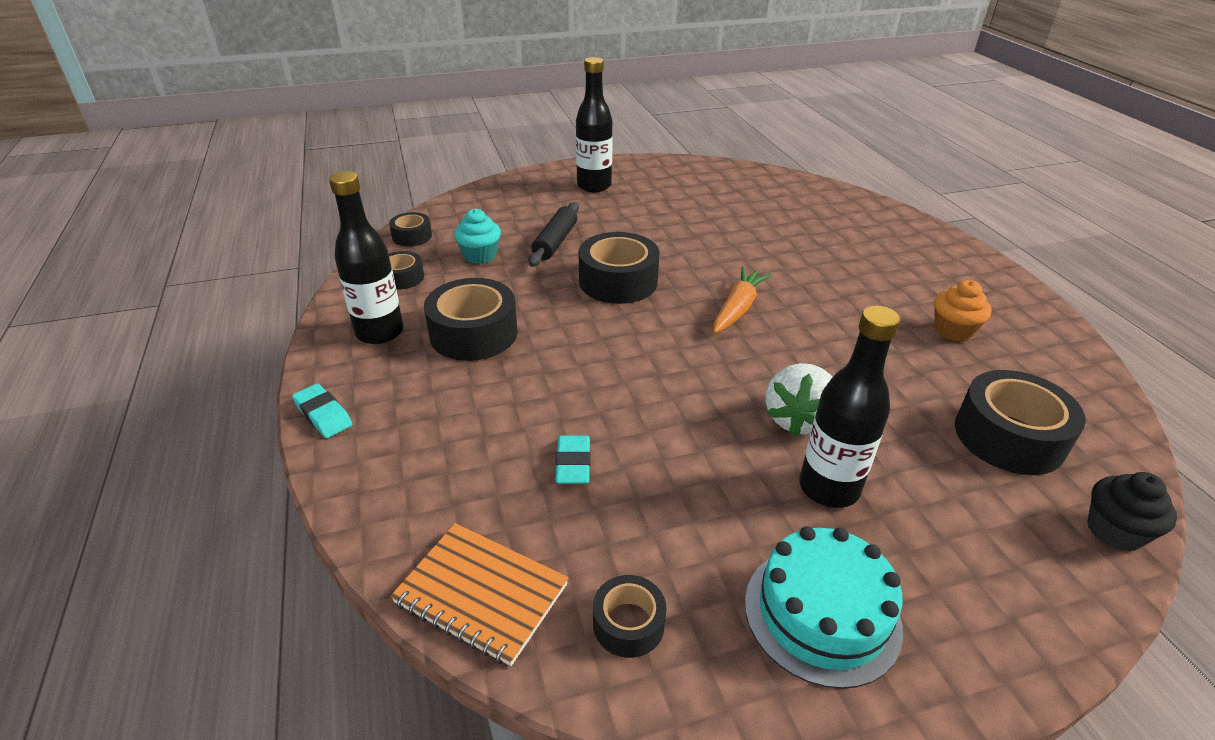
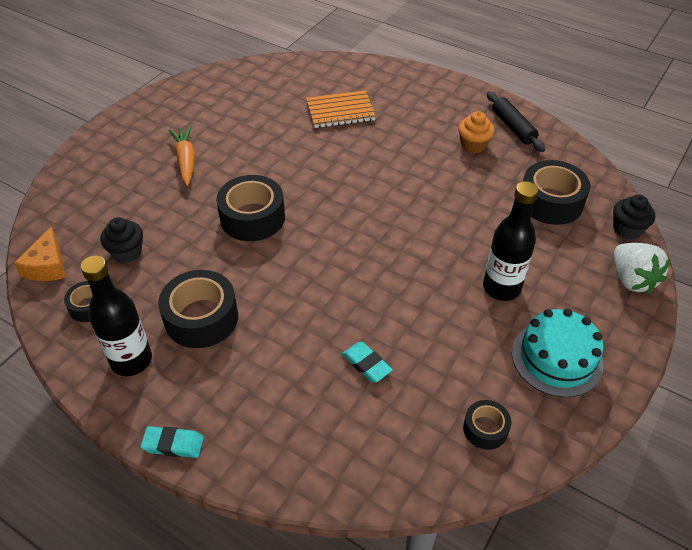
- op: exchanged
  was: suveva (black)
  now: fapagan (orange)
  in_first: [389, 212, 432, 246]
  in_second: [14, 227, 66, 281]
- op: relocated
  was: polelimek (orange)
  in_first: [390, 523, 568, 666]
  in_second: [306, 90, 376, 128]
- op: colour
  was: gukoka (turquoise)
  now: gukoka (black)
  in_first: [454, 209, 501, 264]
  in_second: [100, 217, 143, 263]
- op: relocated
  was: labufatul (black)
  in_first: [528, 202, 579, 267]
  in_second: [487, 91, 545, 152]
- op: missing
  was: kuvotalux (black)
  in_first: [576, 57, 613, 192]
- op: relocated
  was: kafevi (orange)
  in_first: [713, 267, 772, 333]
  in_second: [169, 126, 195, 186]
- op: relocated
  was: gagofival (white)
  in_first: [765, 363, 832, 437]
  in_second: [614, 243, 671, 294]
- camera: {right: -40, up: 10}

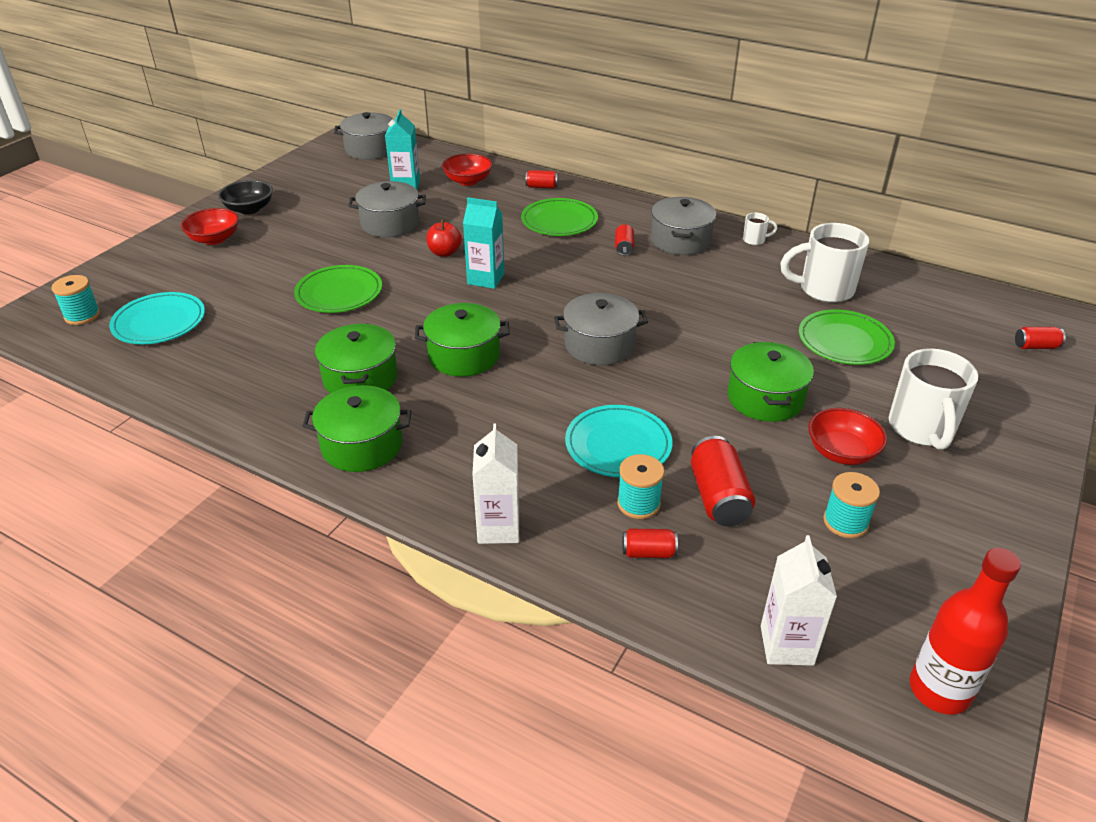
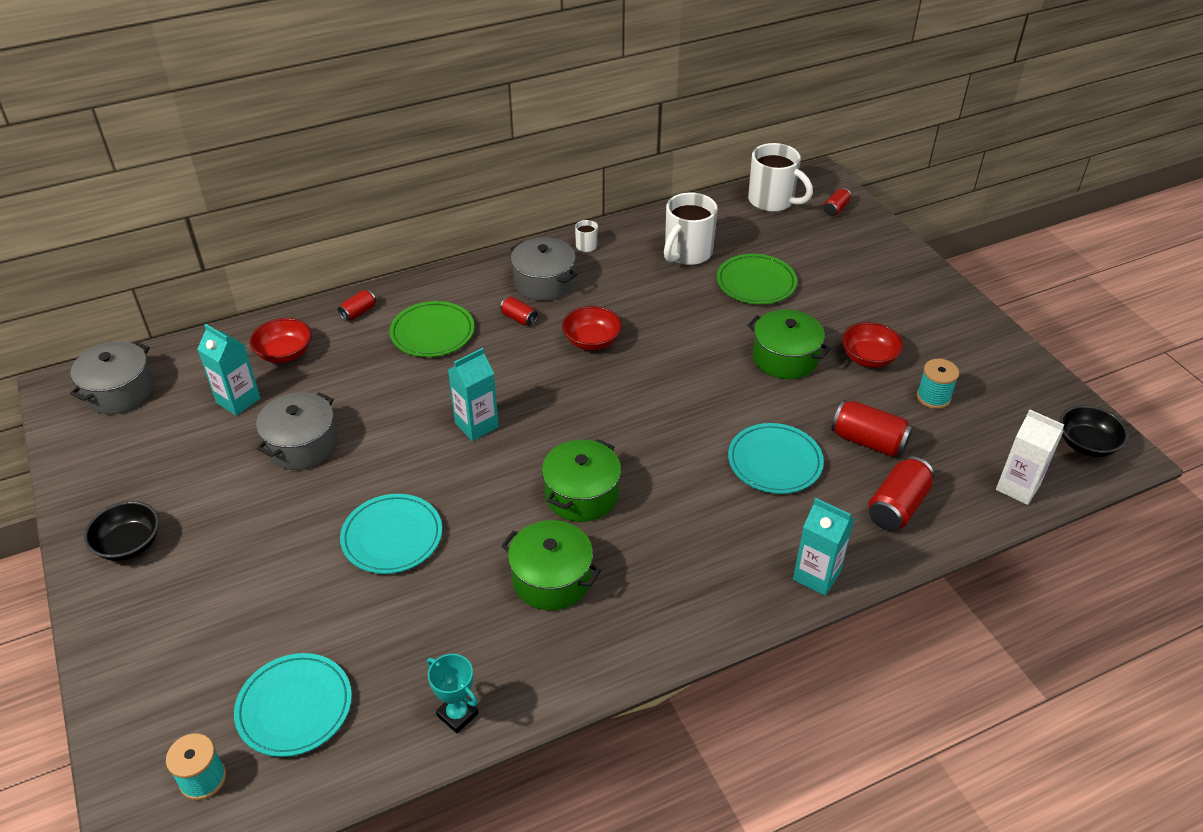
- op: relocated
  was: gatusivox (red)
  in_first: [181, 208, 239, 245]
  in_second: [562, 306, 622, 350]
- op: colour
  was: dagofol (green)
  now: dagofol (turquoise)
  in_first: [294, 265, 382, 313]
  in_second: [340, 494, 442, 574]
- op: missing
  was: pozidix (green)
  in_first: [302, 385, 412, 472]
- op: missing
  was: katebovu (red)
  in_first: [426, 219, 462, 257]
- op: colour
  was: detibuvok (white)
  now: detibuvok (turquoise)
  in_first: [472, 423, 519, 544]
  in_second: [793, 498, 854, 596]
- op: missing
  was: pozidix (grey)
  in_first: [554, 293, 648, 365]
- op: missing
  was: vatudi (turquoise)
  in_first: [617, 454, 664, 519]
- op: size
  was: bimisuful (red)
  in_first: [622, 529, 678, 558]
  in_second: [869, 456, 934, 530]
  ratio: 1.78
- op: relocated
  was: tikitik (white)
  in_first: [889, 348, 978, 450]
  in_second: [748, 143, 813, 212]
- op: exchanged
  was: kuvotalux (red)
  now: gatusivox (black)
  in_first: [910, 548, 1021, 715]
  in_second: [1059, 405, 1129, 457]
- op: appeared
  now: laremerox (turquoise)
  in_second: [427, 654, 479, 733]
- camera: {right: -55, up: 5}

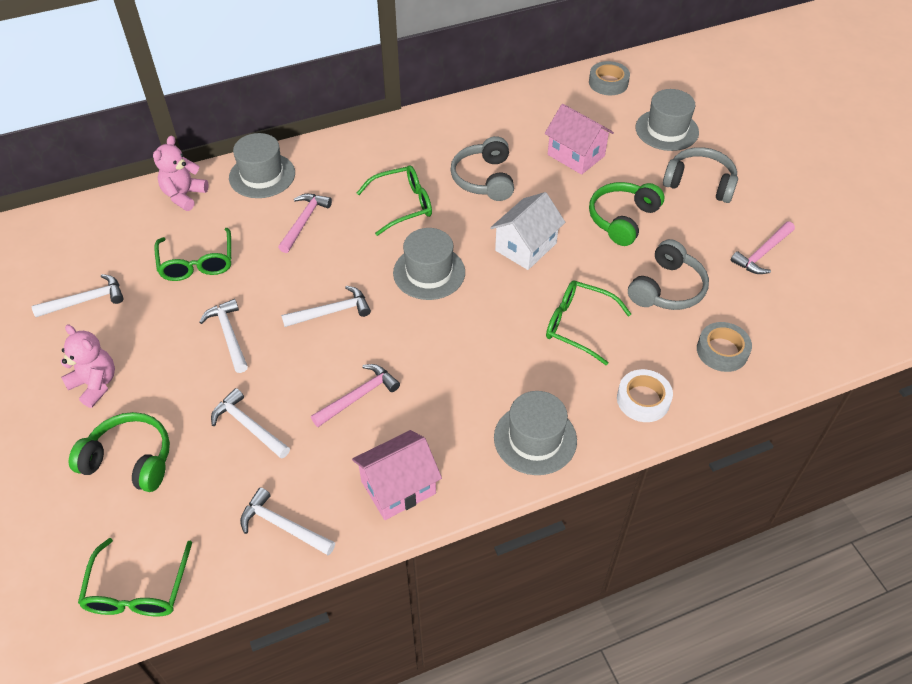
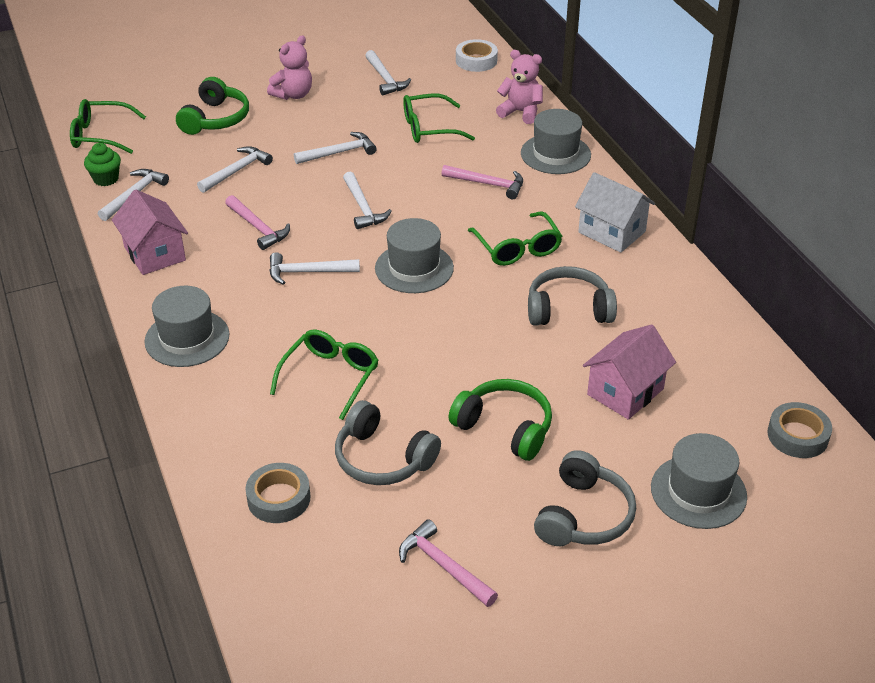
- op: relocated
  was: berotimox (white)
  in_first: [490, 192, 565, 270]
  in_second: [575, 172, 655, 253]
- op: relocated
  was: suveva (white)
  in_first: [617, 369, 673, 422]
  in_second: [456, 39, 498, 72]
- op: appeared
  now: gukoka (green)
  in_second: [84, 143, 121, 186]
- op: appeared
  now: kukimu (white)
  in_second: [269, 252, 360, 285]
- camera: {right: 90, up: -10}

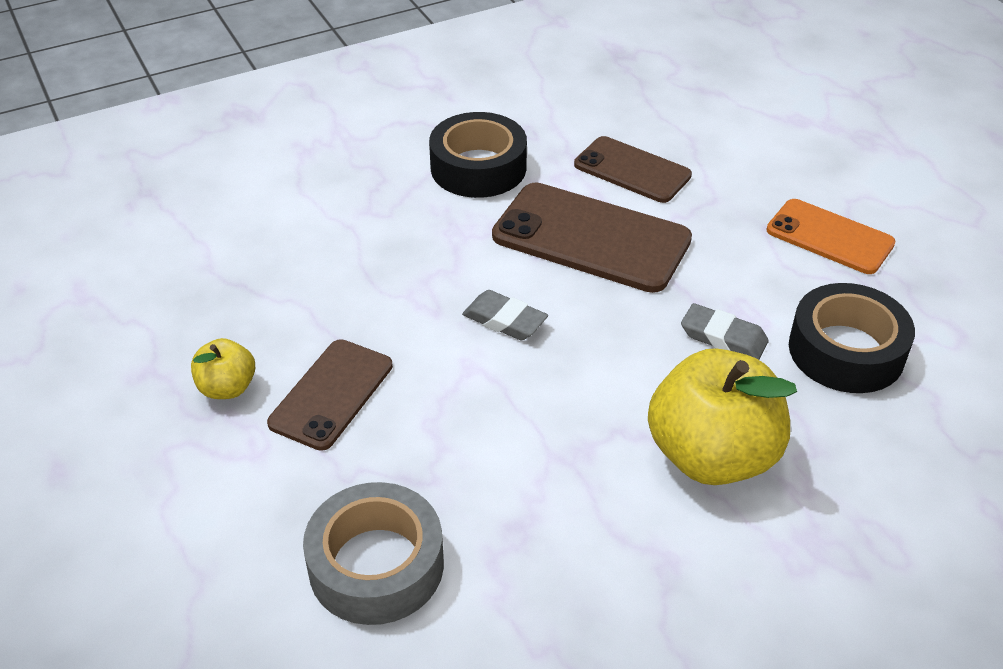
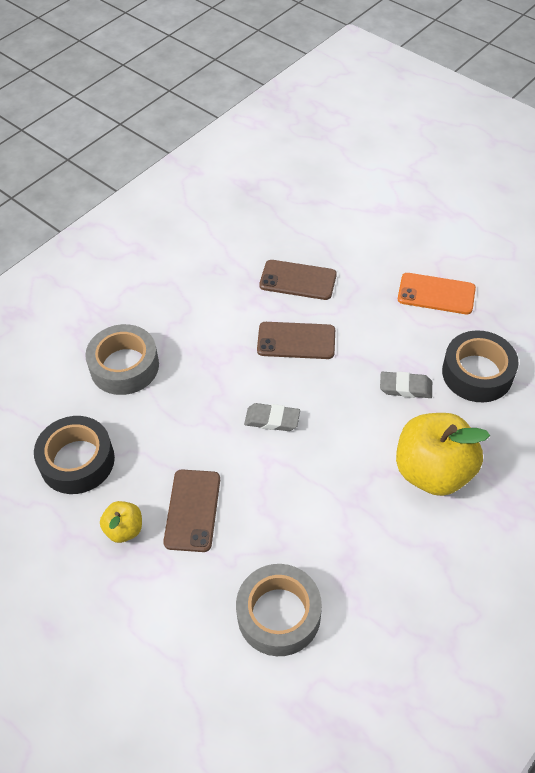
- op: relocated
  was: suveva (black)
  in_first: [429, 112, 527, 198]
  in_second: [34, 416, 115, 494]
- op: size
  was: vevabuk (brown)
  in_first: [492, 182, 692, 293]
  in_second: [257, 322, 335, 359]
  ratio: 0.63
- op: appeared
  now: suveva (grey)
  in_second: [85, 324, 159, 395]
- camera: {right: -20, up: 10}

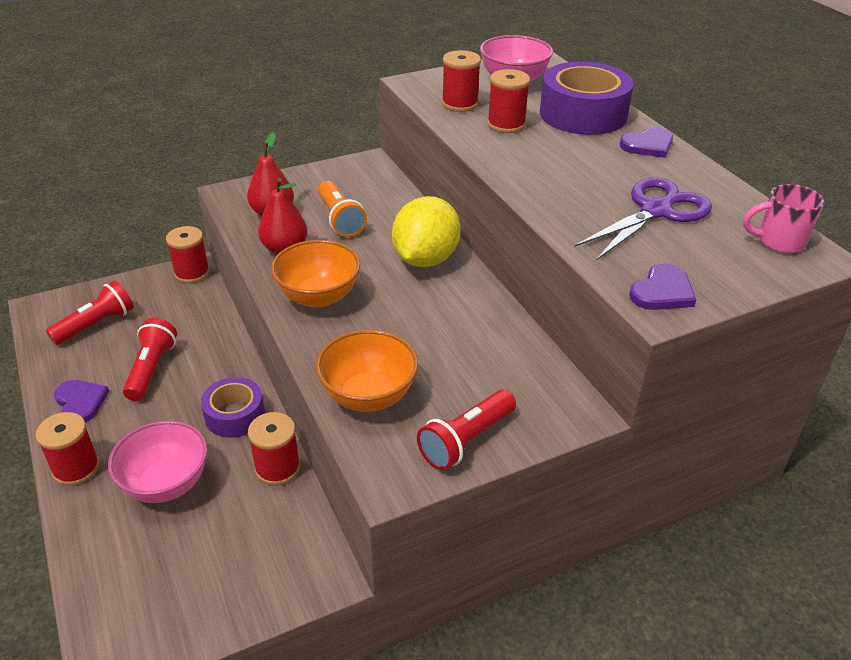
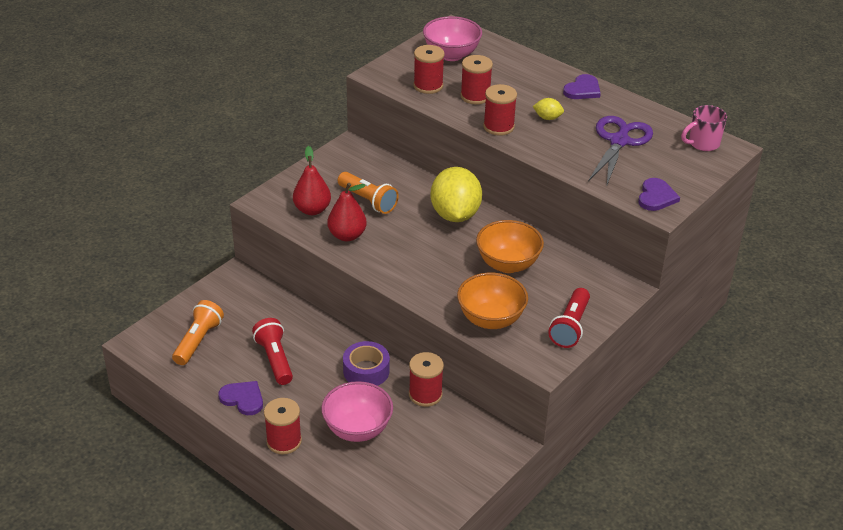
- op: colour
  was: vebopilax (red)
  now: vebopilax (orange)
  in_first: [46, 280, 134, 345]
  in_second: [172, 300, 224, 365]
- op: relocated
  was: vatudi (red)
  in_first: [166, 226, 210, 283]
  in_second: [483, 84, 517, 136]
- op: relocated
  was: gatusivox (orange)
  in_first: [271, 240, 360, 308]
  in_second: [476, 220, 544, 273]
- op: missing
  was: suveva (purple)
  in_first: [540, 61, 634, 135]
- op: appeared
  now: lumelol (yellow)
  in_second: [533, 98, 564, 120]
- camera: {right: -25, up: 0}

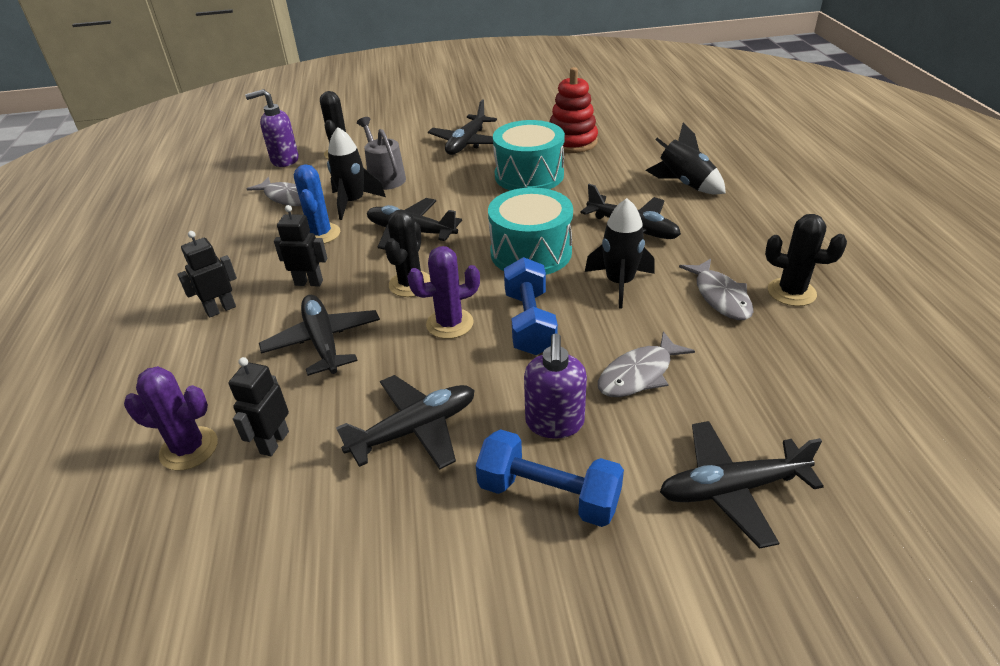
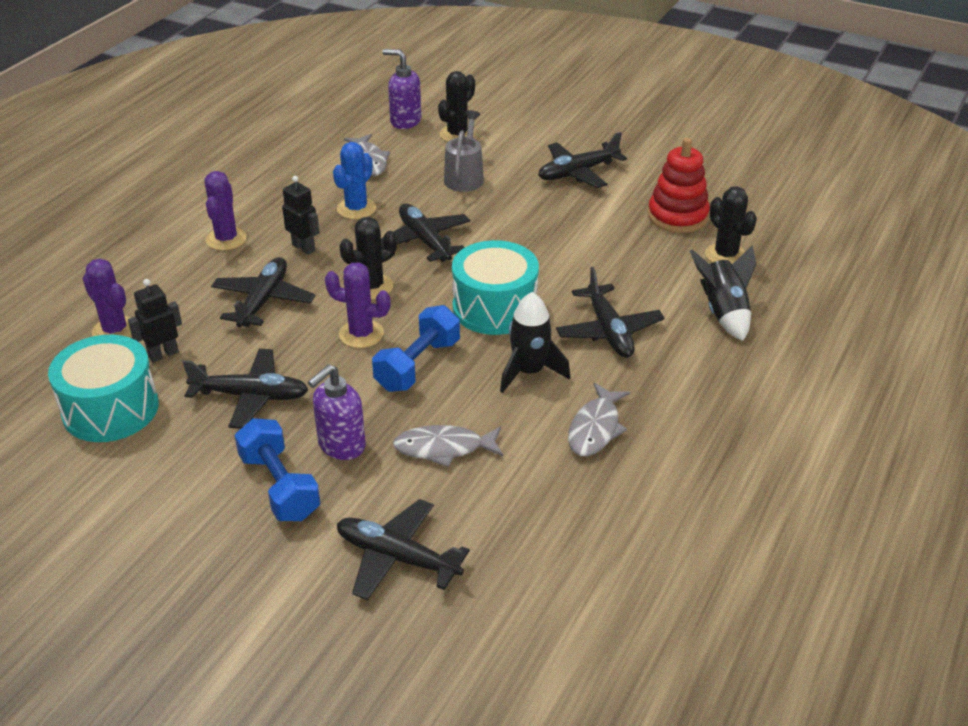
- op: exchanged
  was: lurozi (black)
  now: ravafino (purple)
  in_first: [177, 231, 237, 318]
  in_second: [204, 171, 247, 250]
- op: missing
  was: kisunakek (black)
  in_first: [327, 127, 386, 220]
- op: relocated
  was: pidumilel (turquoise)
  in_first: [493, 120, 565, 191]
  in_second: [48, 335, 159, 442]
- op: relocated
  was: ravafino (black)
  in_first: [765, 214, 847, 306]
  in_second: [705, 186, 757, 264]
- camera: {right: 35, up: 0}

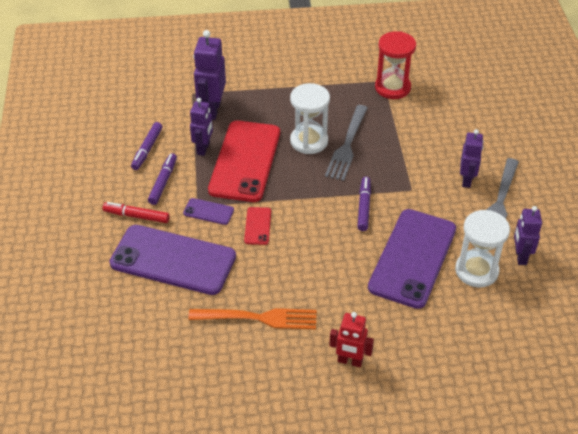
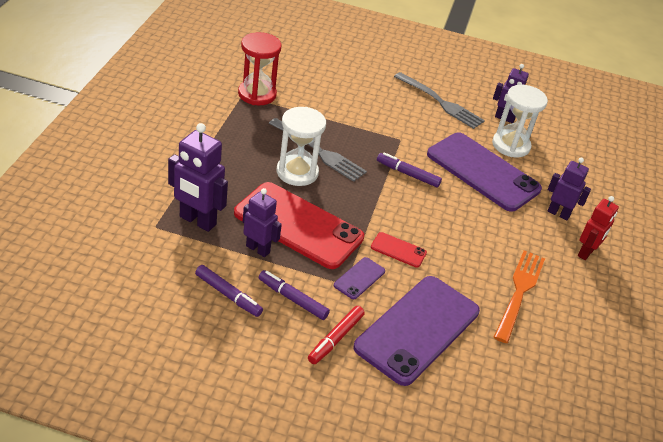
- op: relocated
  was: lurozi (purple)
  in_first: [460, 129, 484, 188]
  in_second: [548, 157, 591, 220]
- camera: {right: -75, up: -5}

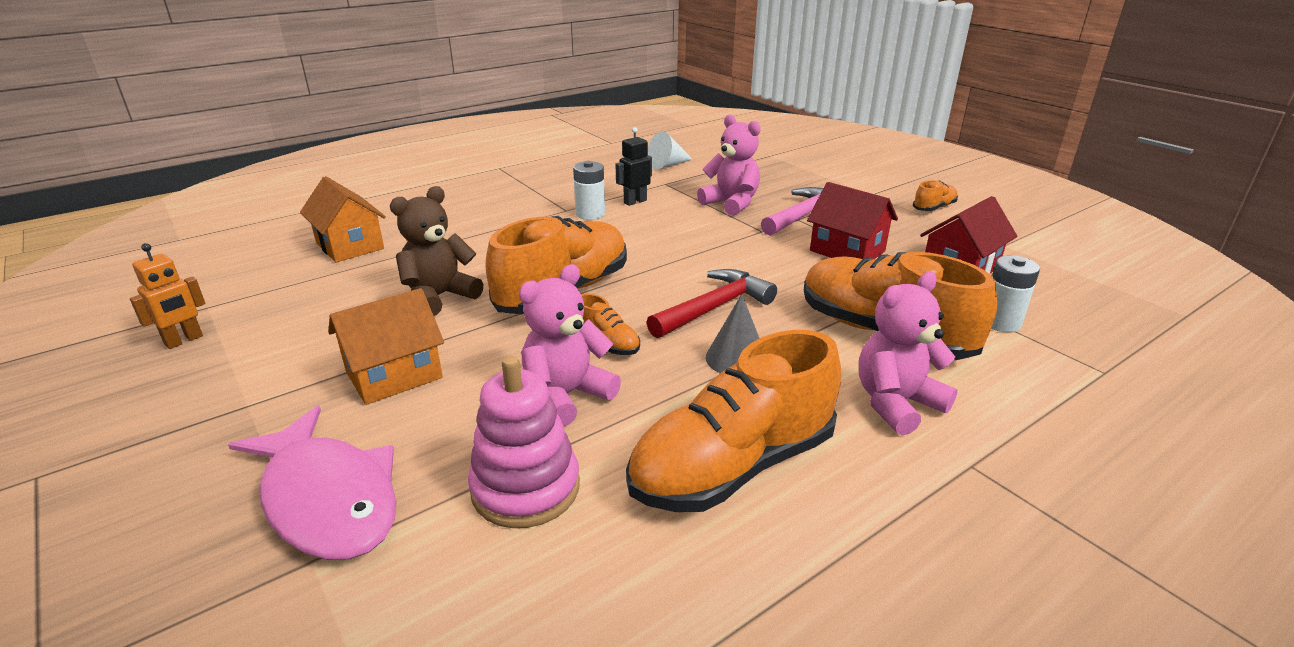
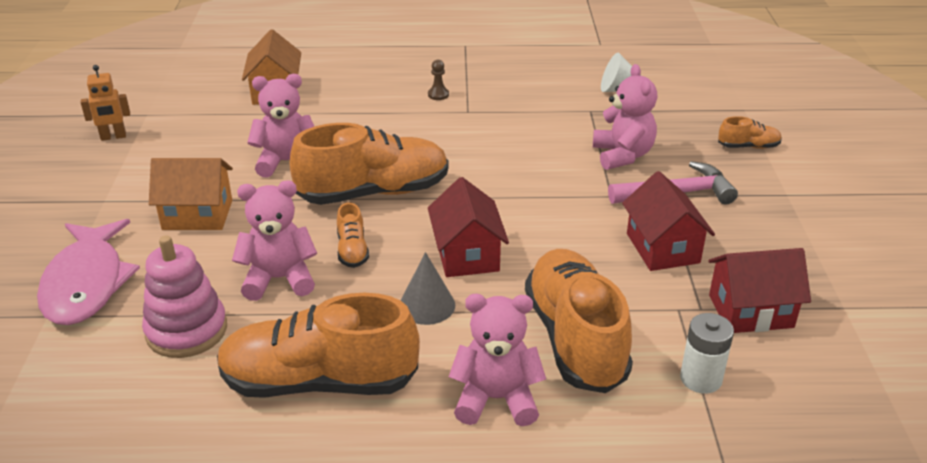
- op: colour
  was: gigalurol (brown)
  now: gigalurol (pink)
  in_first: [390, 186, 484, 316]
  in_second: [247, 74, 315, 178]
- op: missing
  was: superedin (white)
  in_first: [573, 161, 605, 220]
- op: missing
  was: lurozi (black)
  in_first: [616, 127, 652, 206]
- op: exchanged
  was: kukimu (red)
  now: berotimox (red)
  in_first: [647, 269, 777, 338]
  in_second: [428, 177, 509, 277]
- op: relocated
  was: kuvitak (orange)
  in_first: [913, 180, 958, 211]
  in_second: [718, 116, 782, 149]
- op: appeared
  now: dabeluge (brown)
  in_second: [428, 60, 449, 100]
- camera: {right: 35, up: 5}

